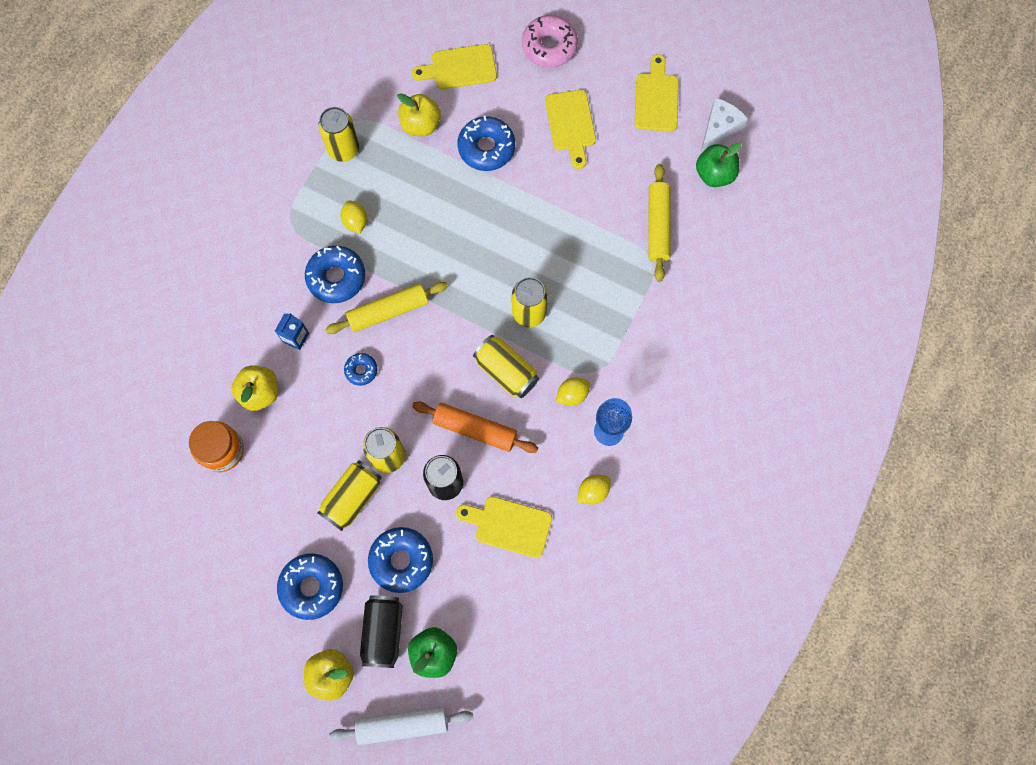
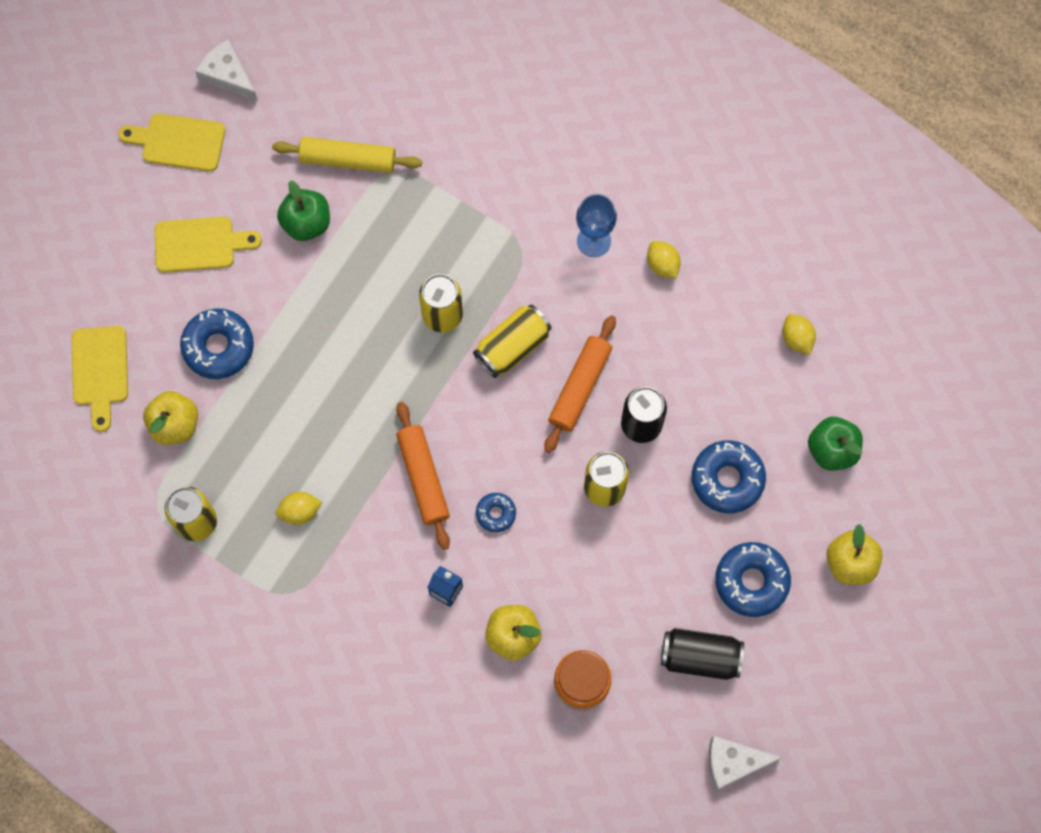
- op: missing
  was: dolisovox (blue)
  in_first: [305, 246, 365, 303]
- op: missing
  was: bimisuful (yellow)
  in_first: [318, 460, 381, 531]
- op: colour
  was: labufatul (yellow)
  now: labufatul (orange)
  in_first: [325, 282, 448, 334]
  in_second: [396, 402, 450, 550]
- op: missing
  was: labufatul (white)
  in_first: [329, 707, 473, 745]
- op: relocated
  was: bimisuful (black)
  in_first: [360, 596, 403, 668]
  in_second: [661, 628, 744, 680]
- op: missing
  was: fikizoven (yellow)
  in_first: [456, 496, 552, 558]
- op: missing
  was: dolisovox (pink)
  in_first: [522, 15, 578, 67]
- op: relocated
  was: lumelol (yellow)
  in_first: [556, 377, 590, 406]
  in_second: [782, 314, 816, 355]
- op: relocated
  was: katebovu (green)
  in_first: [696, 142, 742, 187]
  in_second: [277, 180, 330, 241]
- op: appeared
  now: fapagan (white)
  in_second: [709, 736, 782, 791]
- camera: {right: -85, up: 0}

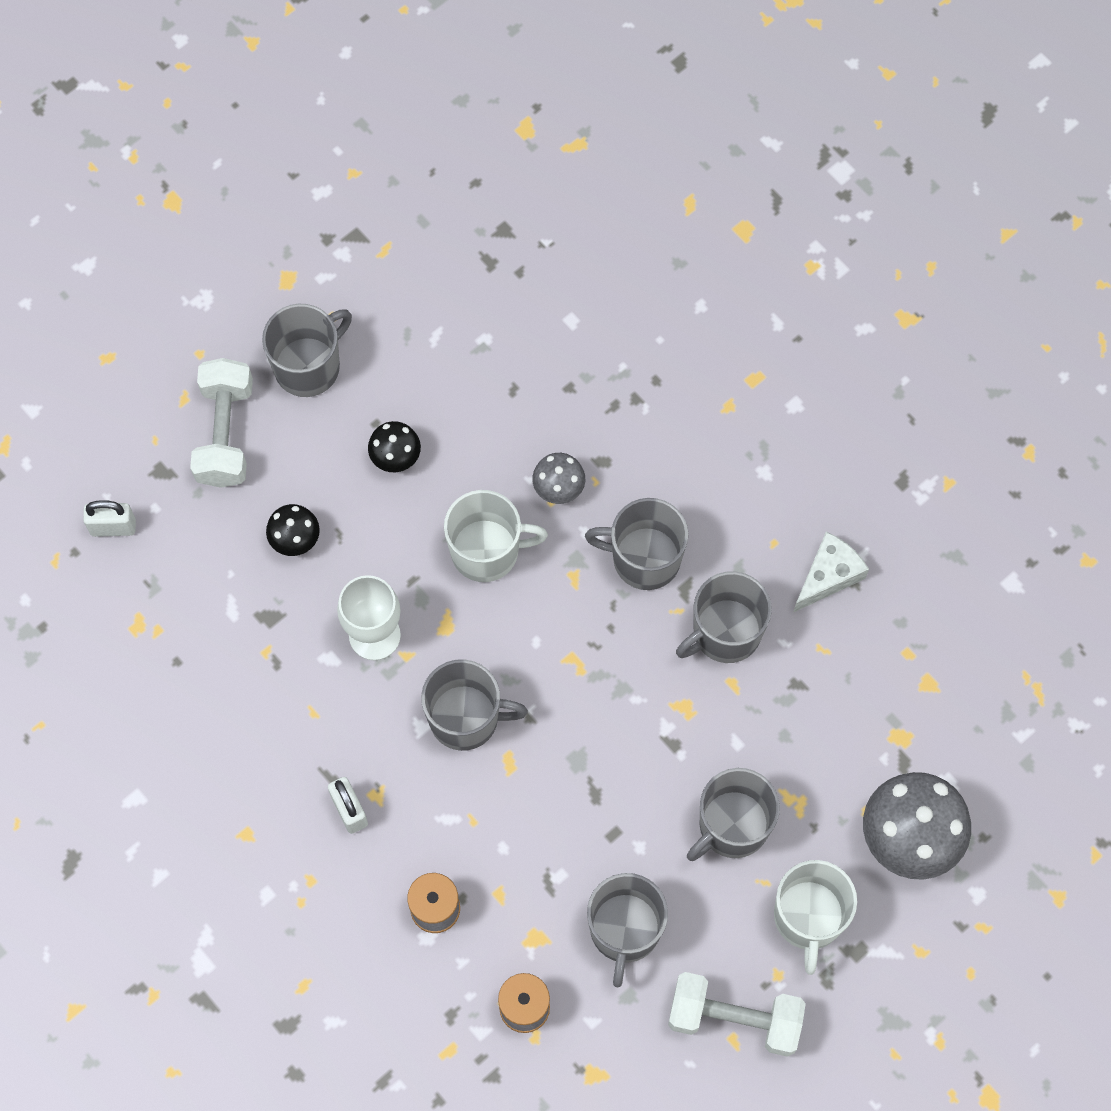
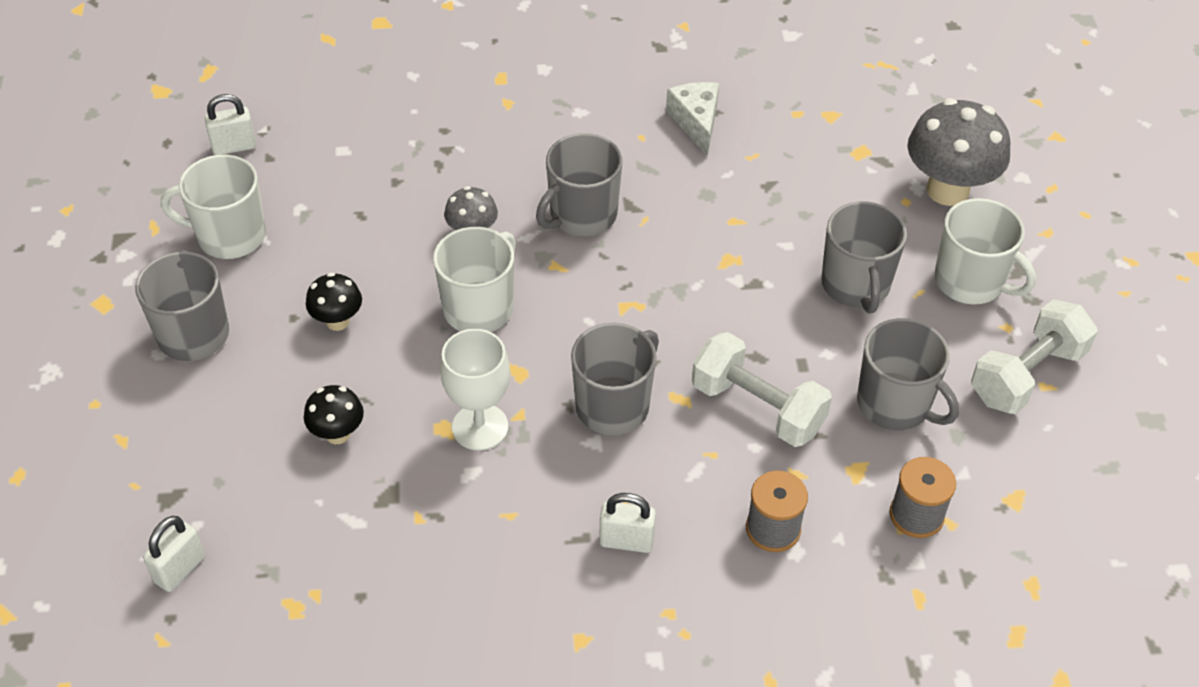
- op: relocated
  was: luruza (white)
  in_first: [190, 358, 253, 488]
  in_second: [692, 332, 832, 447]
- op: missing
  was: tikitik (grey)
  in_first: [676, 571, 772, 663]
- op: appeared
  now: tikitik (white)
  in_second: [161, 155, 266, 259]
- op: appeared
  now: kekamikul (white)
  in_second: [205, 94, 256, 155]
- camera: {right: -55, up: -20}

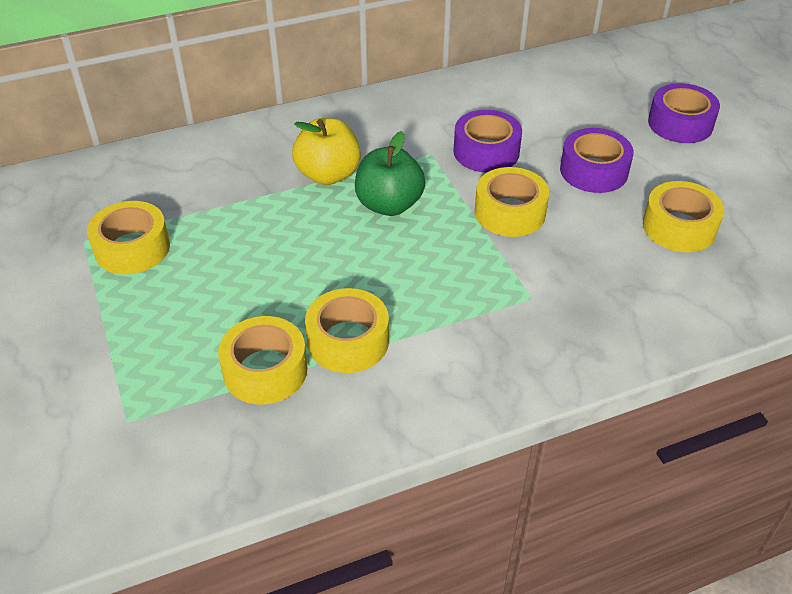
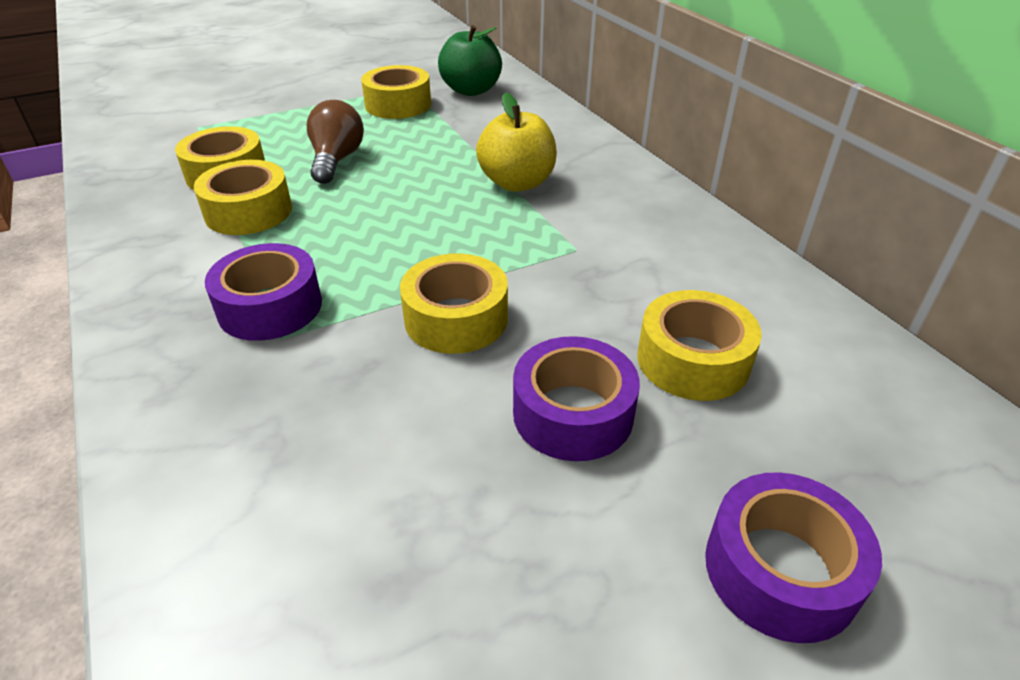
- op: relocated
  was: katebovu (green)
  in_first: [355, 131, 425, 216]
  in_second: [438, 25, 502, 96]
- op: relocated
  was: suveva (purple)
  in_first: [453, 110, 522, 173]
  in_second: [205, 243, 322, 341]
- op: relocated
  was: suveva (yellow)
  in_first: [643, 181, 724, 252]
  in_second: [637, 290, 762, 401]
- op: appeared
  now: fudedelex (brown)
  in_second: [307, 100, 364, 184]
- camera: {right: 85, up: -5}

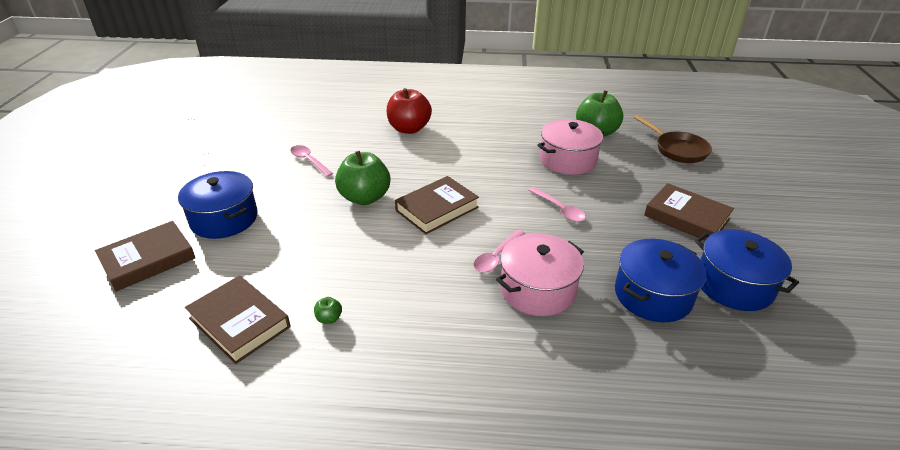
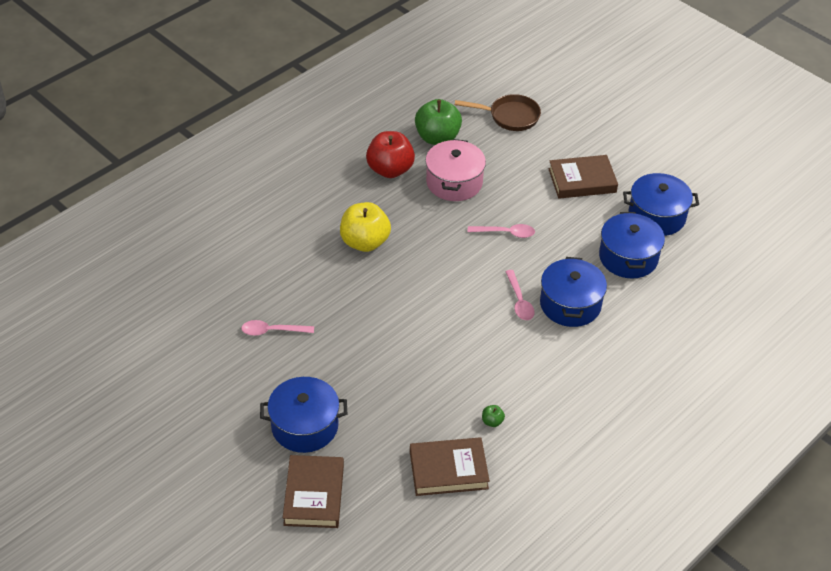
- op: missing
  was: katebovu (green)
  in_first: [335, 151, 390, 205]
- op: relocated
  was: katebovu (red)
  in_first: [387, 88, 432, 134]
  in_second: [366, 131, 415, 178]
- op: missing
  was: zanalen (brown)
  in_first: [395, 176, 479, 234]
- op: colour
  was: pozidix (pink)
  now: pozidix (blue)
  in_first: [496, 234, 584, 316]
  in_second: [540, 257, 607, 327]
- op: appeared
  now: katebovu (yellow)
  in_second: [340, 202, 391, 252]
- camera: {right: -50, up: 10}

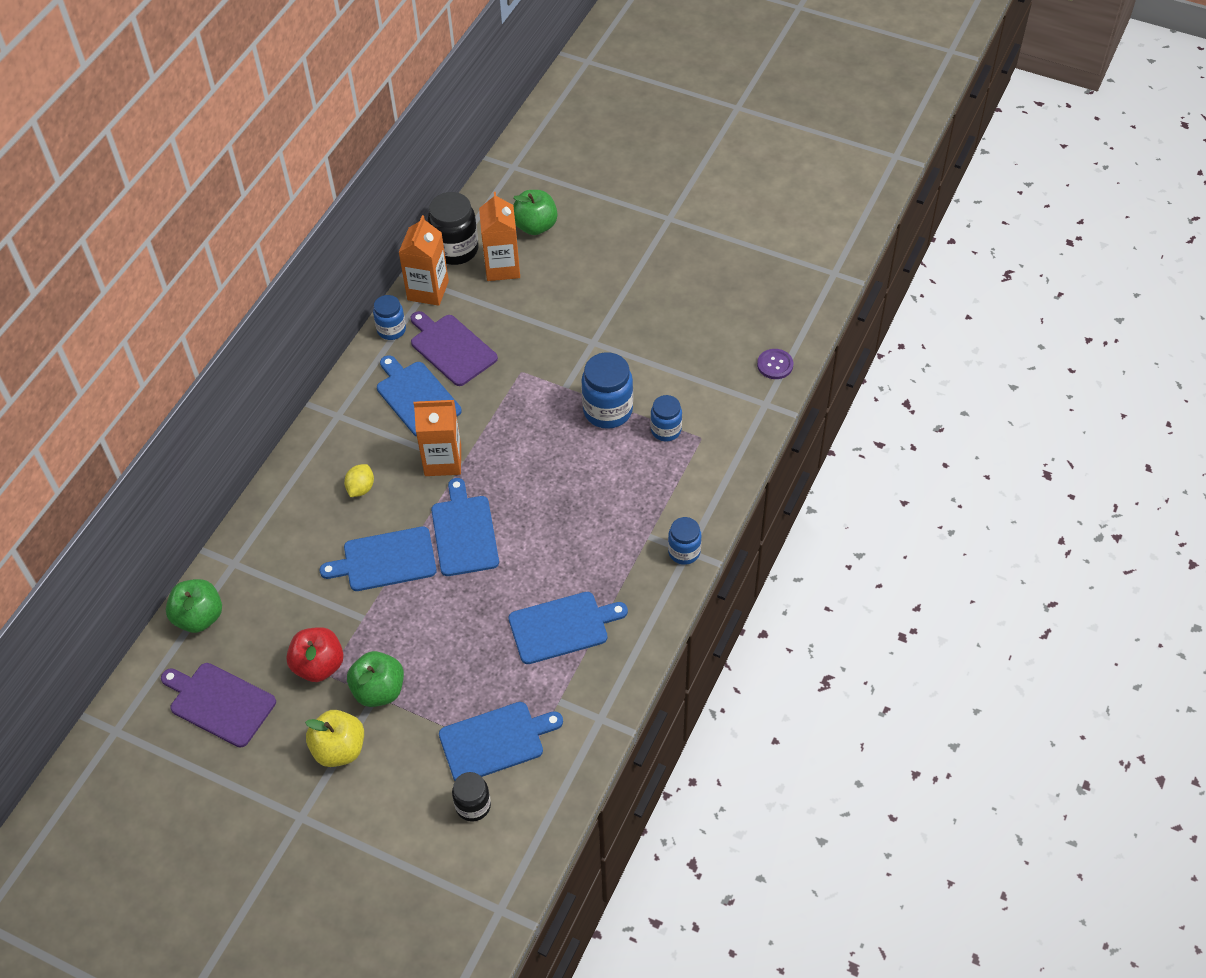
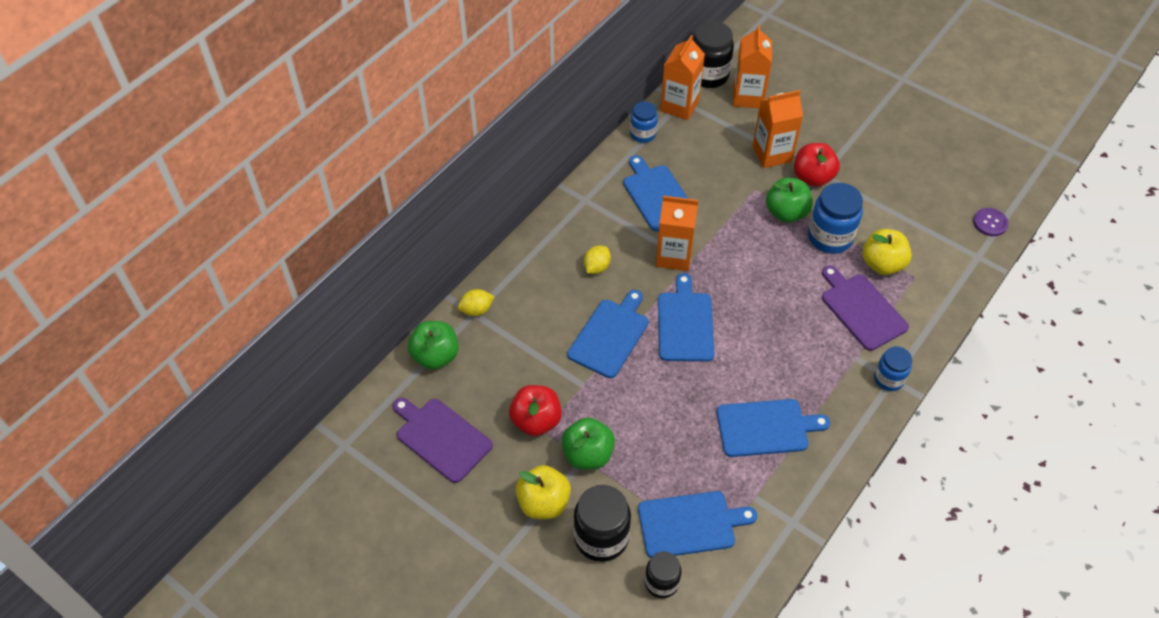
- op: spun
  was: fikizoven (blue)
  in_first: [320, 526, 437, 591]
  in_second: [567, 290, 649, 378]
  clockwise: 120
- op: relocated
  was: fikizoven (purple)
  in_first: [411, 311, 498, 386]
  in_second: [822, 265, 909, 351]
- op: relocated
  was: katebovu (green)
  in_first: [513, 190, 558, 235]
  in_second: [766, 177, 813, 222]
- op: exchanged
  was: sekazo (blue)
  now: katebovu (yellow)
  in_first: [651, 395, 682, 441]
  in_second: [862, 229, 912, 275]
- op: appeared
  now: lumelol (yellow)
  in_second: [458, 289, 495, 316]
- op: appeared
  now: sekazo (black)
  in_second: [574, 485, 631, 562]
- op: appeared
  now: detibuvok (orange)
  in_second: [752, 90, 803, 168]
- op: appeared
  now: katebovu (red)
  in_second: [794, 143, 840, 187]
- camera: {right: 10, up: 0}

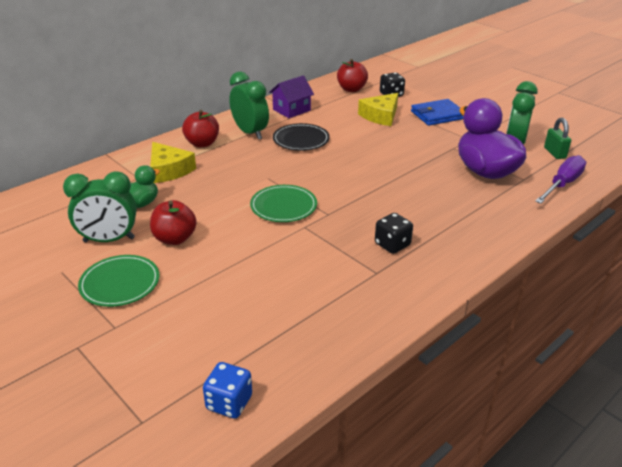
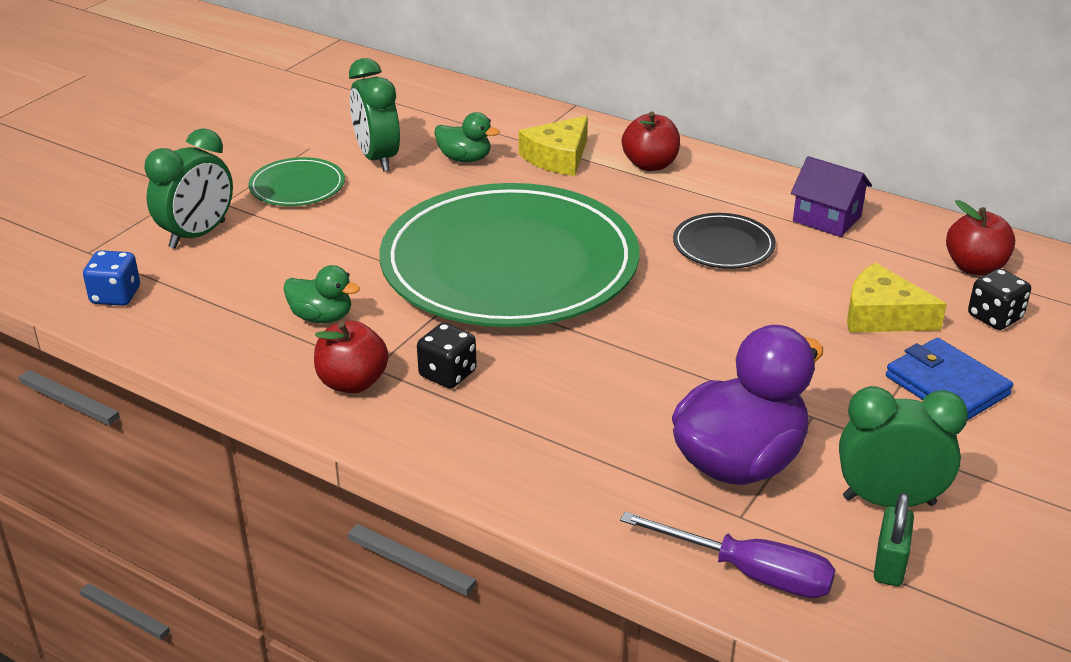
- op: relocated
  was: katebovu (red)
  in_first: [150, 200, 197, 245]
  in_second: [314, 321, 389, 393]
- op: relocated
  was: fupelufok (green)
  in_first: [229, 72, 269, 140]
  in_second: [145, 128, 233, 249]
- op: size
  was: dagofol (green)
  in_first: [250, 185, 317, 222]
  in_second: [380, 183, 639, 327]
  ratio: 2.48
- op: spun
  was: kekamikul (green)
  in_first: [544, 118, 571, 159]
  in_second: [874, 493, 914, 586]
  clockwise: -45
- op: appeared
  now: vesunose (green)
  in_second: [283, 265, 360, 323]
- camera: {right: 75, up: 0}

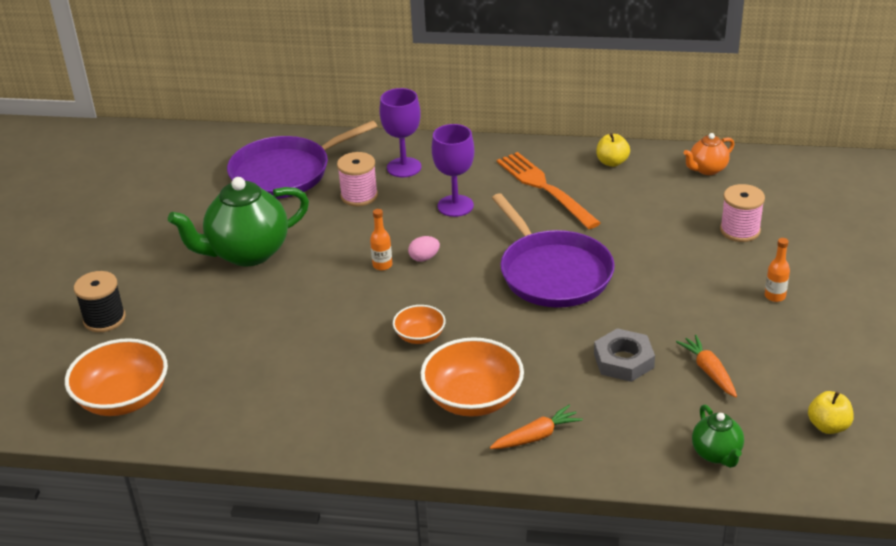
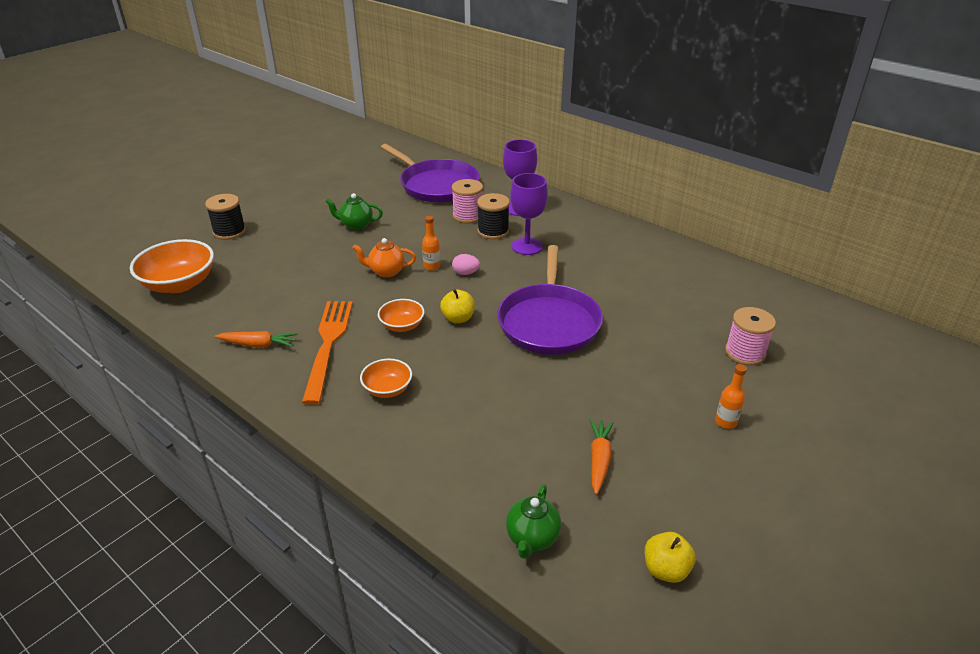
- op: size
  was: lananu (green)
  in_first: [168, 177, 309, 266]
  in_second: [325, 193, 383, 230]
  ratio: 0.5
- op: spun
  was: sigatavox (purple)
  in_first: [227, 120, 377, 199]
  in_second: [381, 144, 480, 202]
  clockwise: -135
- op: size
  was: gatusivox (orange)
  in_first: [420, 337, 524, 417]
  in_second: [360, 359, 412, 398]
  ratio: 0.55
- op: relocated
  was: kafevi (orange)
  in_first: [490, 405, 583, 449]
  in_second: [215, 331, 298, 347]
- op: relocated
  was: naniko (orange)
  in_first: [497, 152, 601, 229]
  in_second: [302, 301, 353, 405]
- op: missing
  was: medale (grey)
  in_first: [594, 328, 655, 382]
- op: relocated
  was: katebovu (yellow)
  in_first: [596, 133, 630, 167]
  in_second: [440, 289, 475, 323]
- op: relocated
  was: lananu (orange)
  in_first: [684, 133, 735, 175]
  in_second: [352, 238, 416, 278]
- op: appeared
  now: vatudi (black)
  in_second: [477, 193, 510, 239]
- camera: {right: 30, up: 0}

